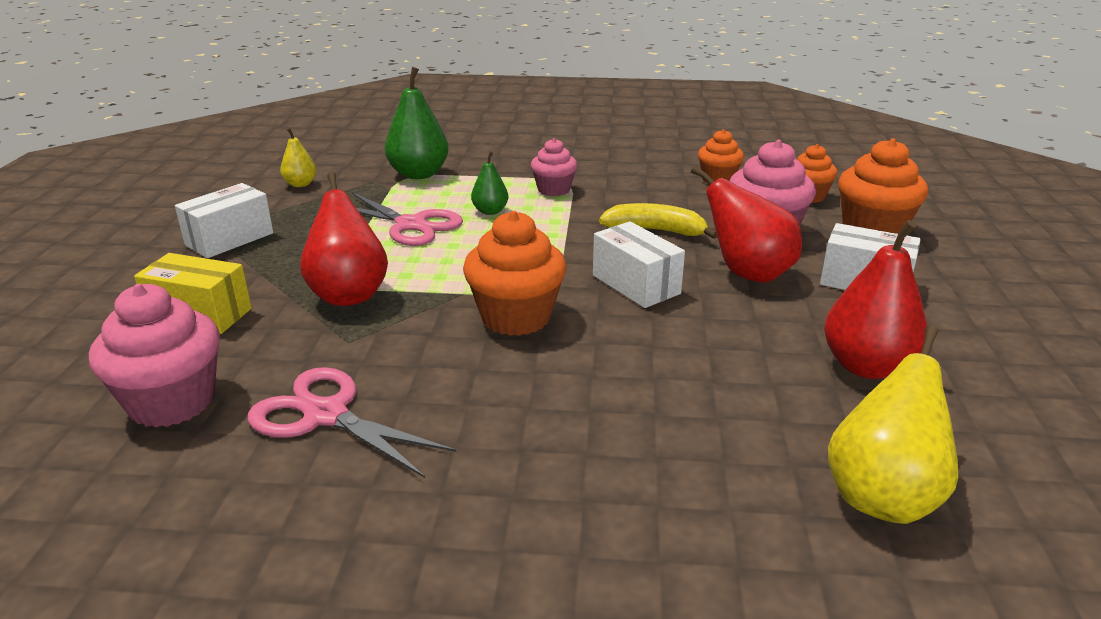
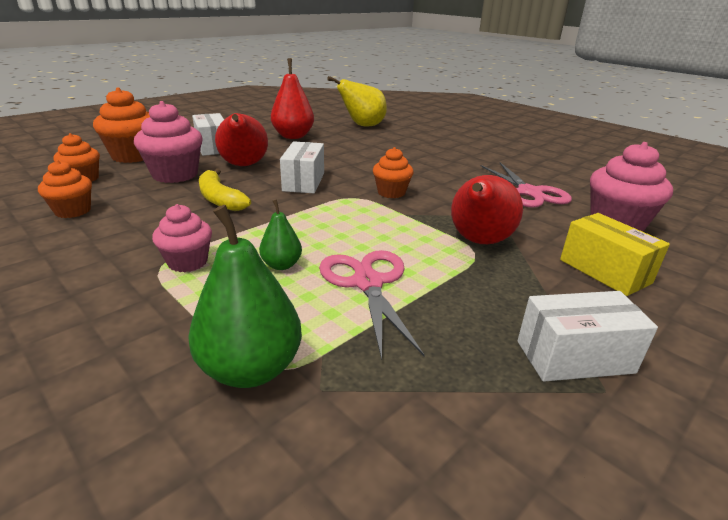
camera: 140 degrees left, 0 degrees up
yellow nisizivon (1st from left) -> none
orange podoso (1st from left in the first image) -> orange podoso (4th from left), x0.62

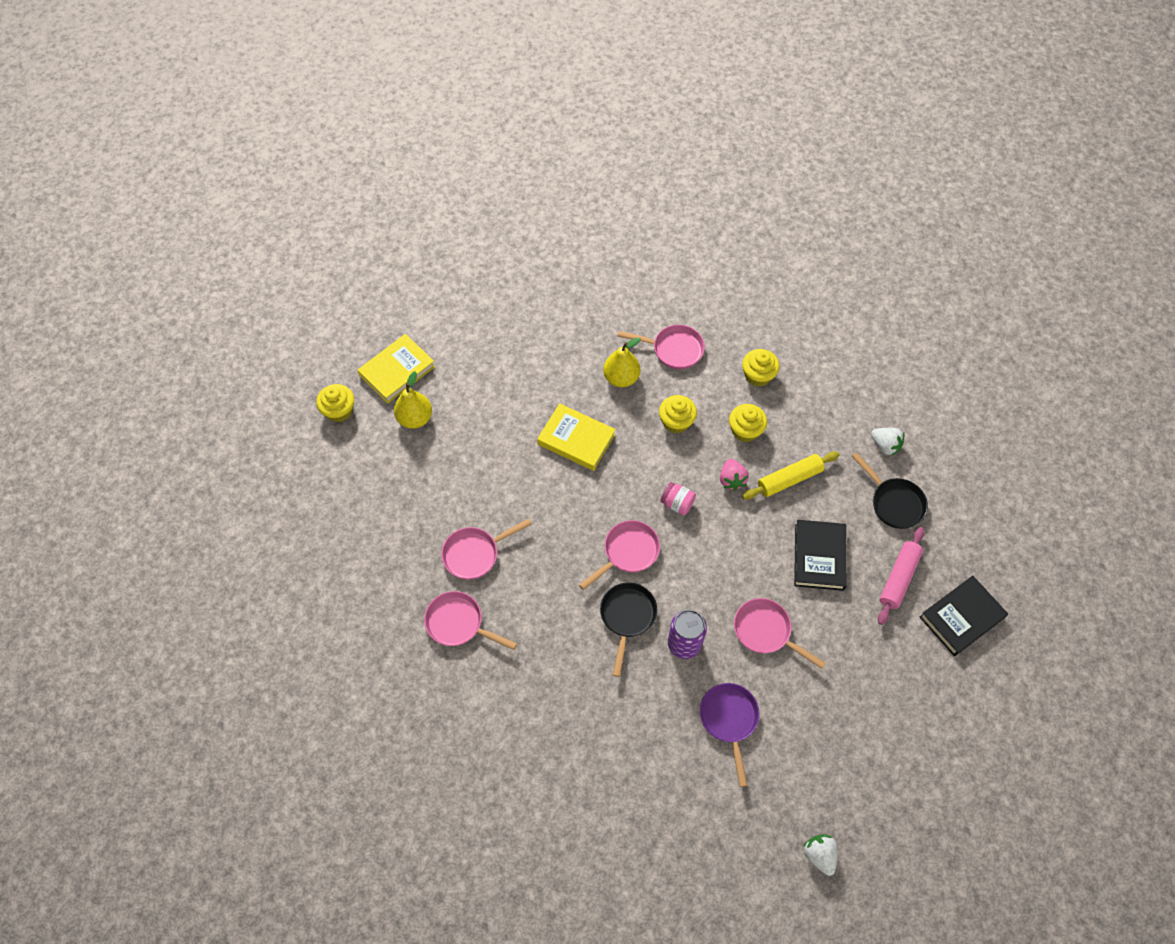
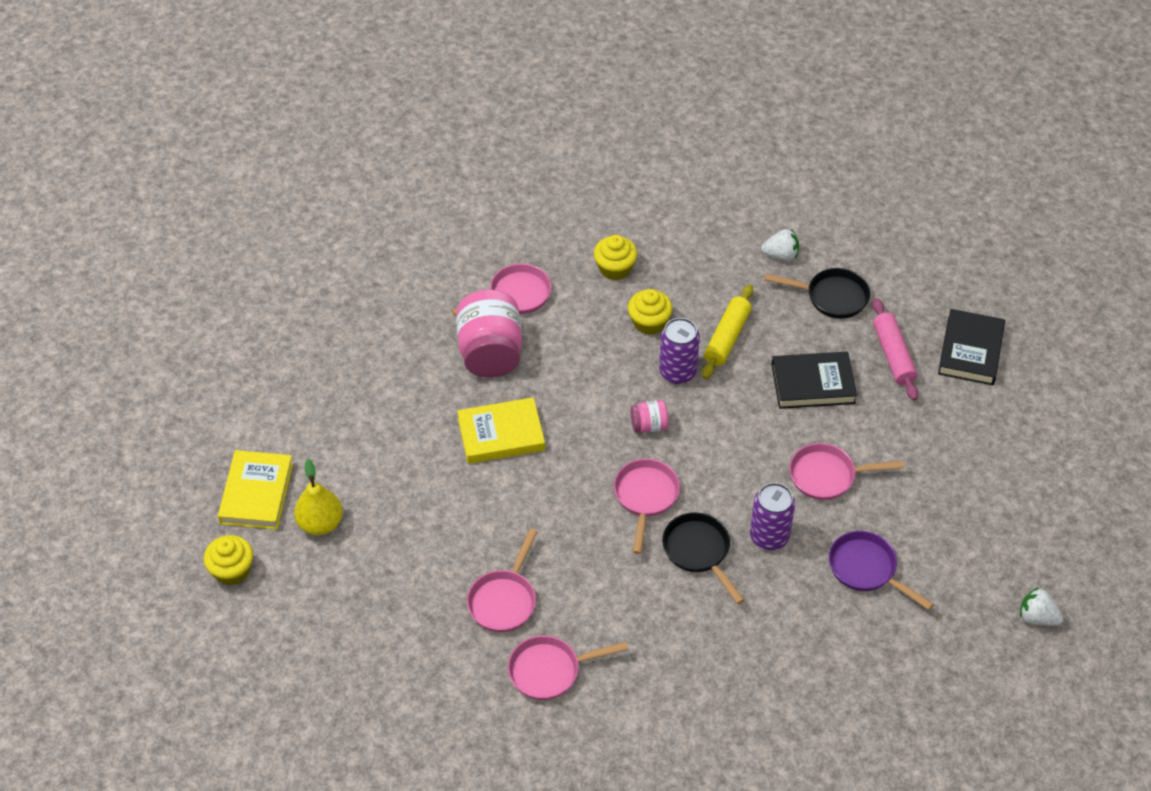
camera: 40 degrees left, 10 degrees down
yellow nisizivon (2nd from left) -> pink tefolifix (1st from left)
yellow podoso (2nd from left) -> none
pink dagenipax -> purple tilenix (1st from left)
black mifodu (1st from left), 60 degrees counterclockwise

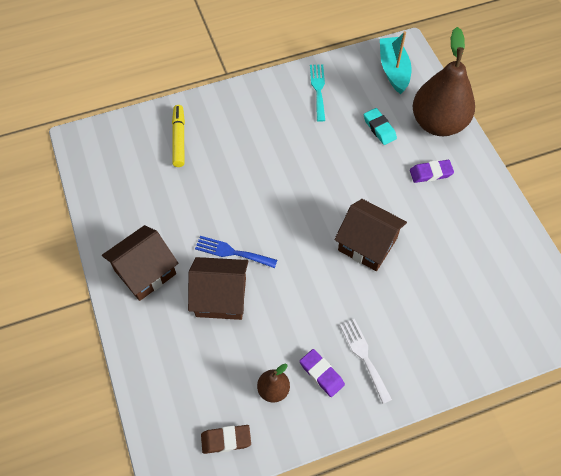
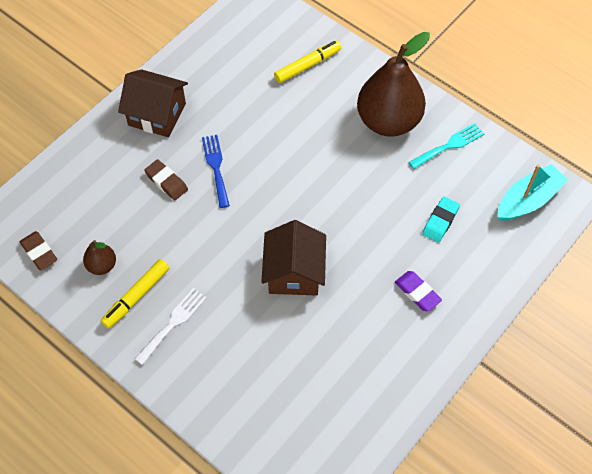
camera: 60 degrees right, 0 degrees up
brown nisizivon (2nd from left), move
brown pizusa (2nd from left) -> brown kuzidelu (2nd from left)
purple kuzidelu (1st from left) -> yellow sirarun (1st from left)

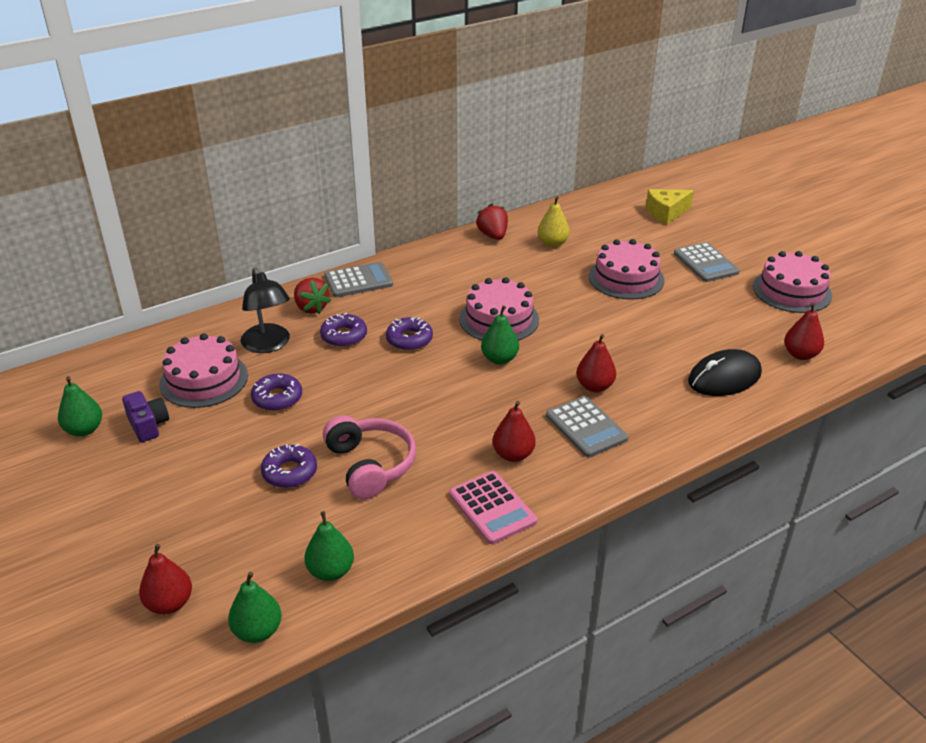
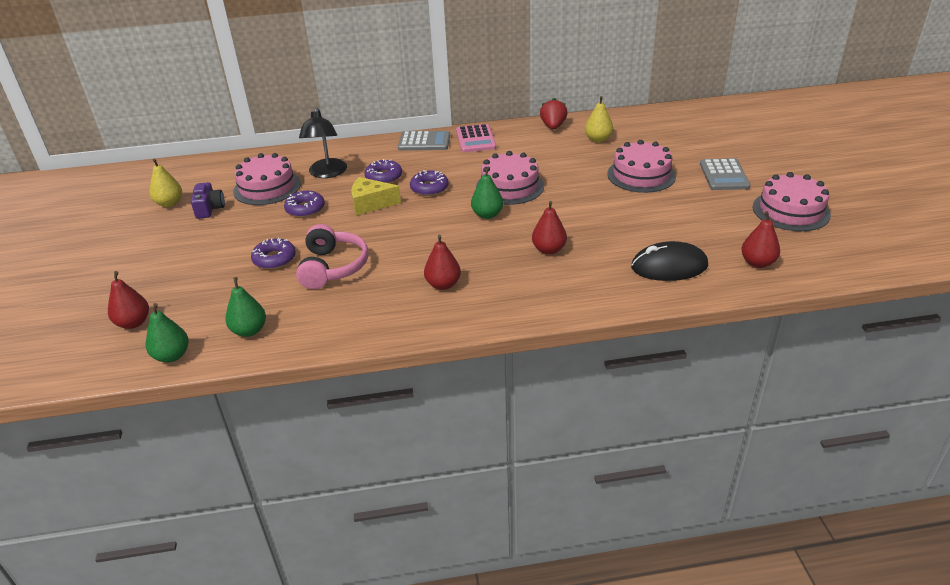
camera: 25 degrees right, 0 degrees up
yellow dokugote, move
red dagenipax (1st from left) -> none
green nisizivon (1st from left) -> yellow nisizivon (1st from left)
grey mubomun (2nd from left) -> none
pink mubomun, move

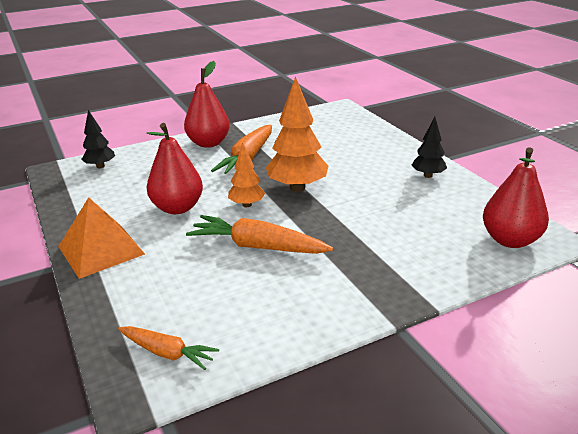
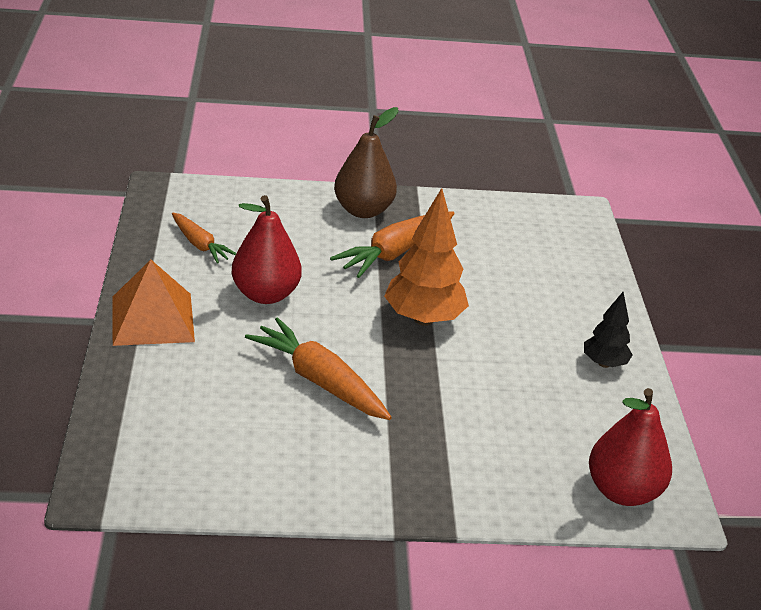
camera: 20 degrees right, 5 degrees up
red nisizivon (2nd from left) -> brown nisizivon
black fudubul (1st from left) -> none
orange fudubul (1st from left) -> none
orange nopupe (1st from left), move

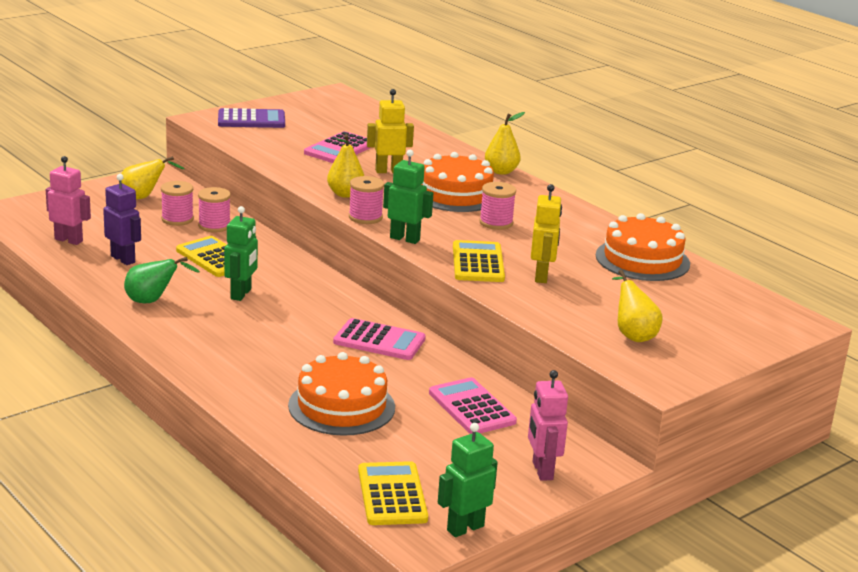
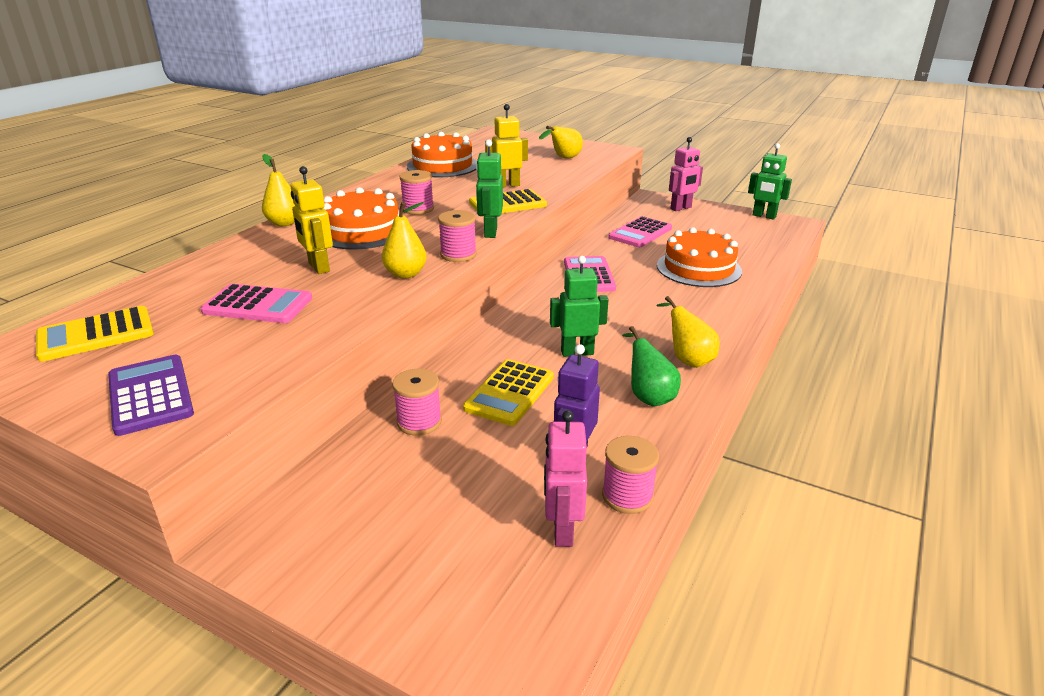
camera: 110 degrees left, 5 degrees up
yellow nisizivon (1st from left in the first image) -> yellow nisizivon (4th from left), move
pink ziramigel (1st from left in the first image) -> pink ziramigel (4th from left), move
yellow mubomun (2nd from left in the first image) -> yellow mubomun (1st from left), move

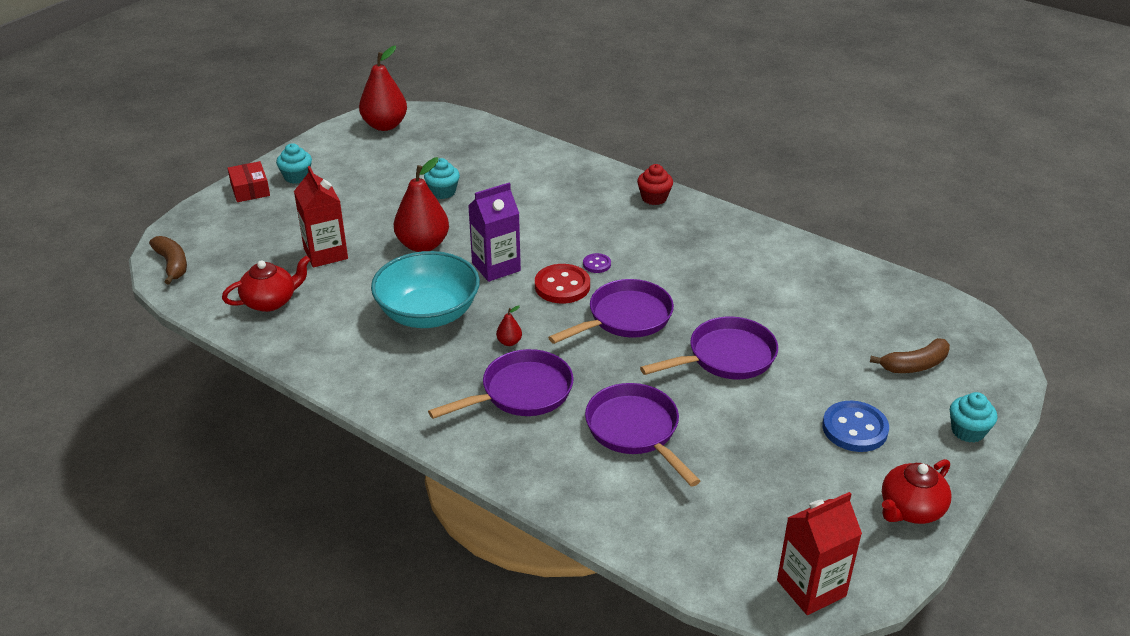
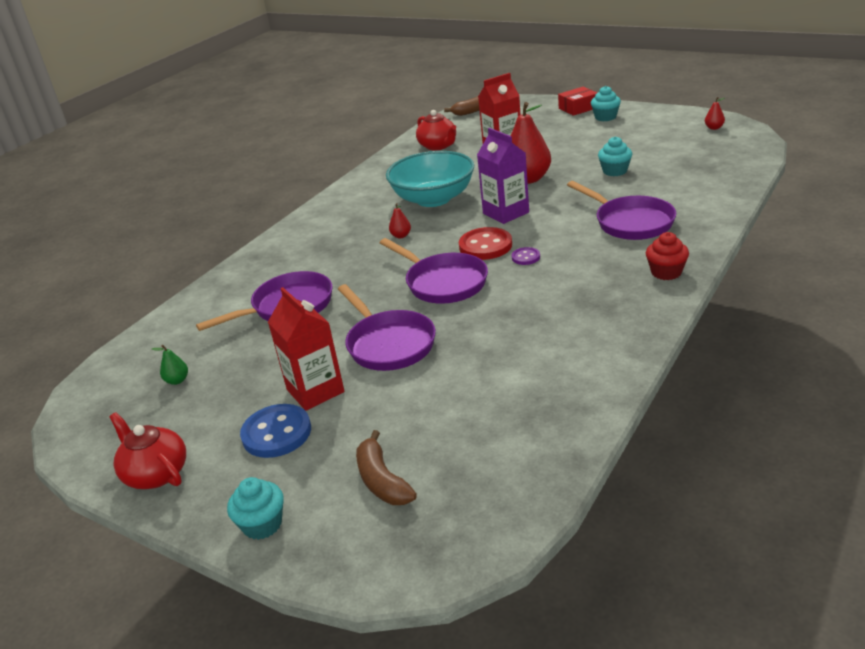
camera: 90 degrees right, 5 degrees down
red nisizivon (1st from left in the first image) -> red nisizivon (3rd from left), x0.42
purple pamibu (1st from left in the first image) -> purple pamibu (4th from left), move
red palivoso (2nd from left in the first image) -> red palivoso (1st from left), move
none -> green nisizivon

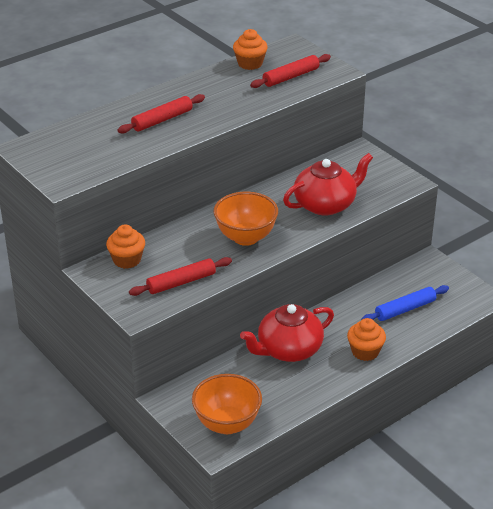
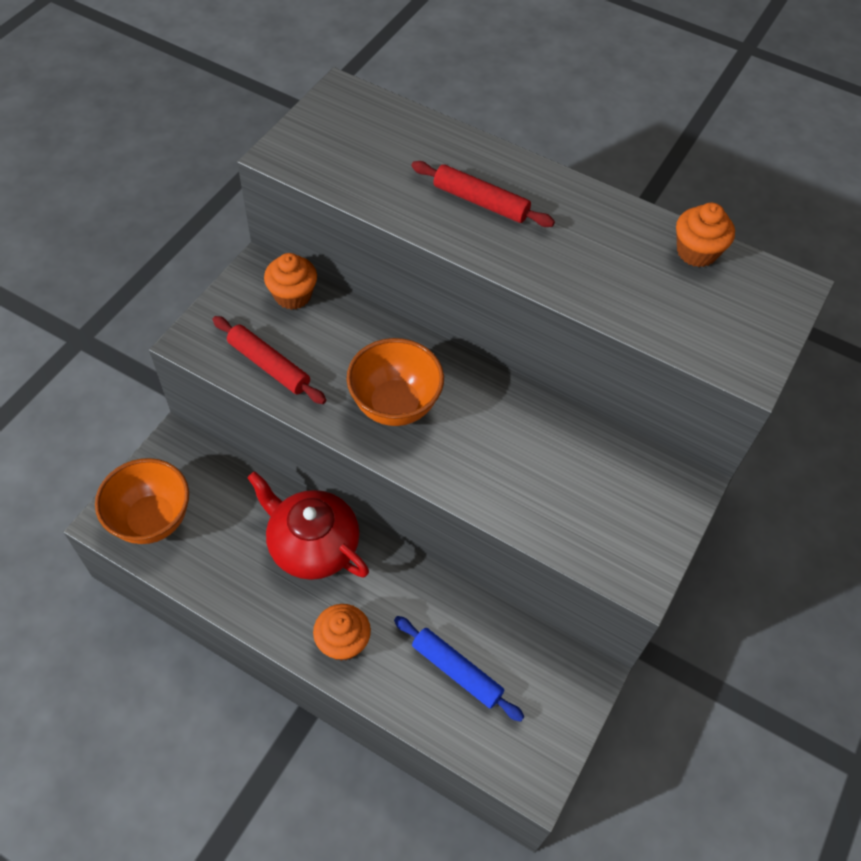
camera: 65 degrees right, 20 degrees up
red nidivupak (3rd from left) -> none
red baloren (2nd from left) -> none

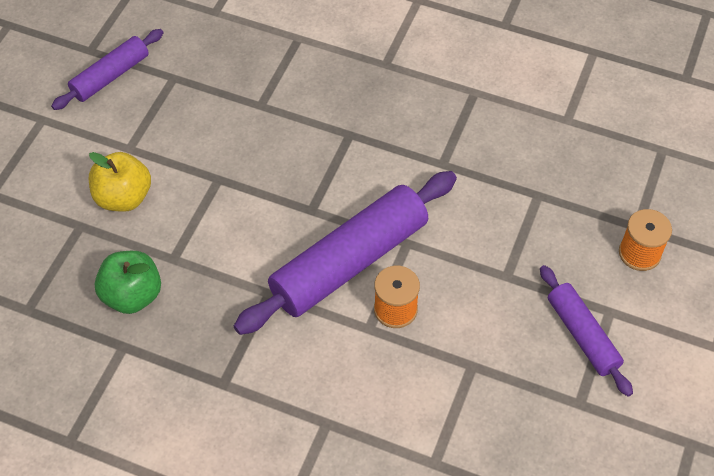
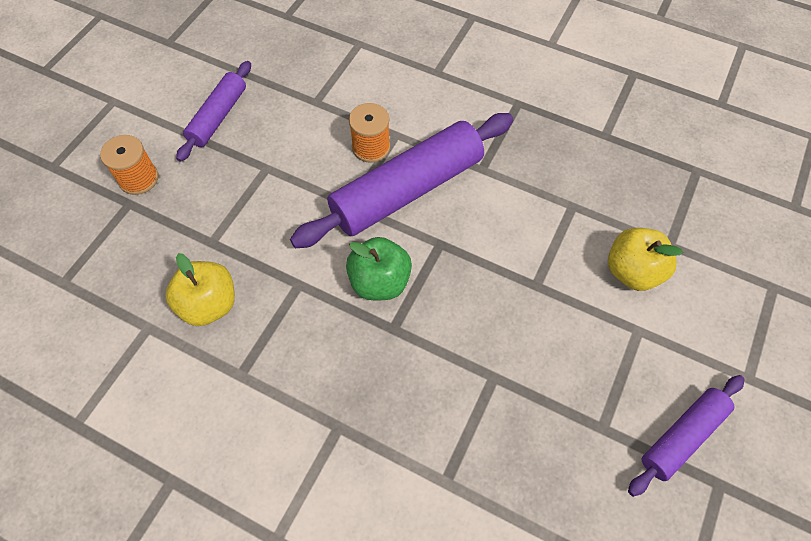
camera: 175 degrees left, 5 degrees up
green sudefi, move
purple nidivupak (3rd from left in the first image) -> purple nidivupak (1st from left), 45 degrees clockwise
none -> yellow sudefi (1st from left)

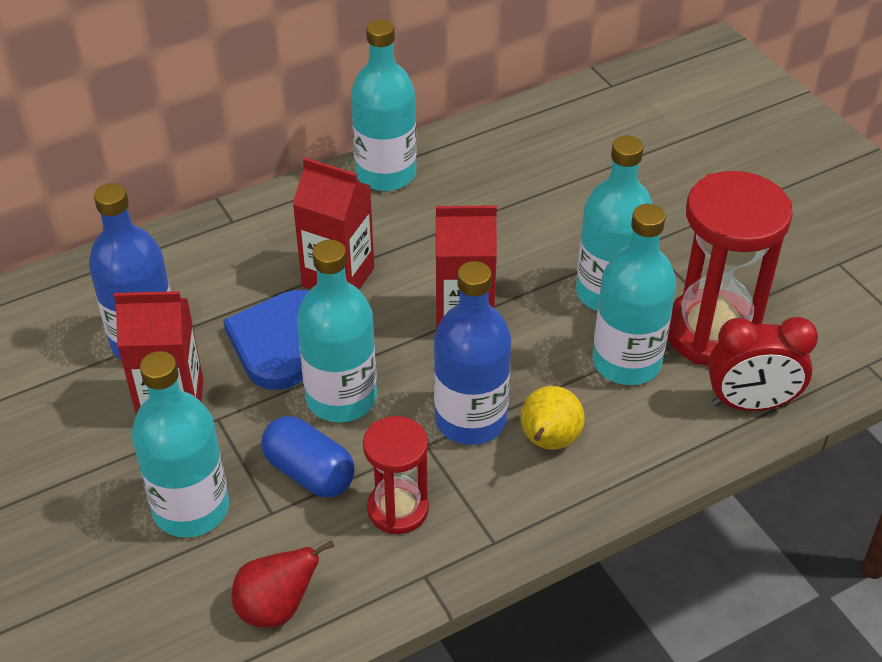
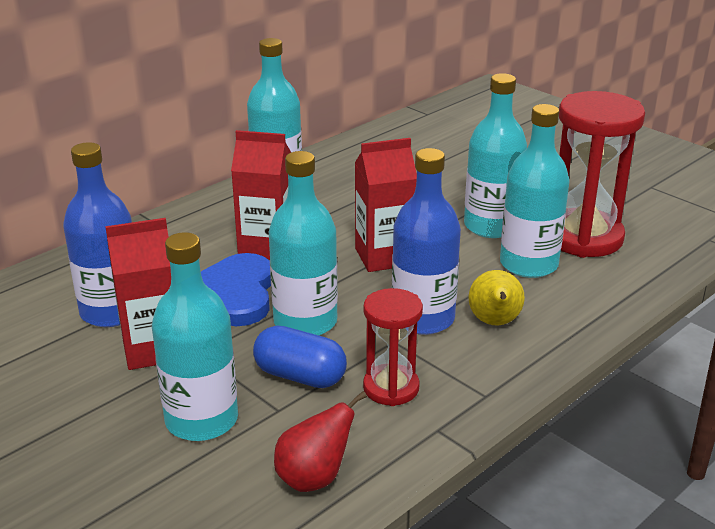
camera: 15 degrees left, 15 degrees down
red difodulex -> none

